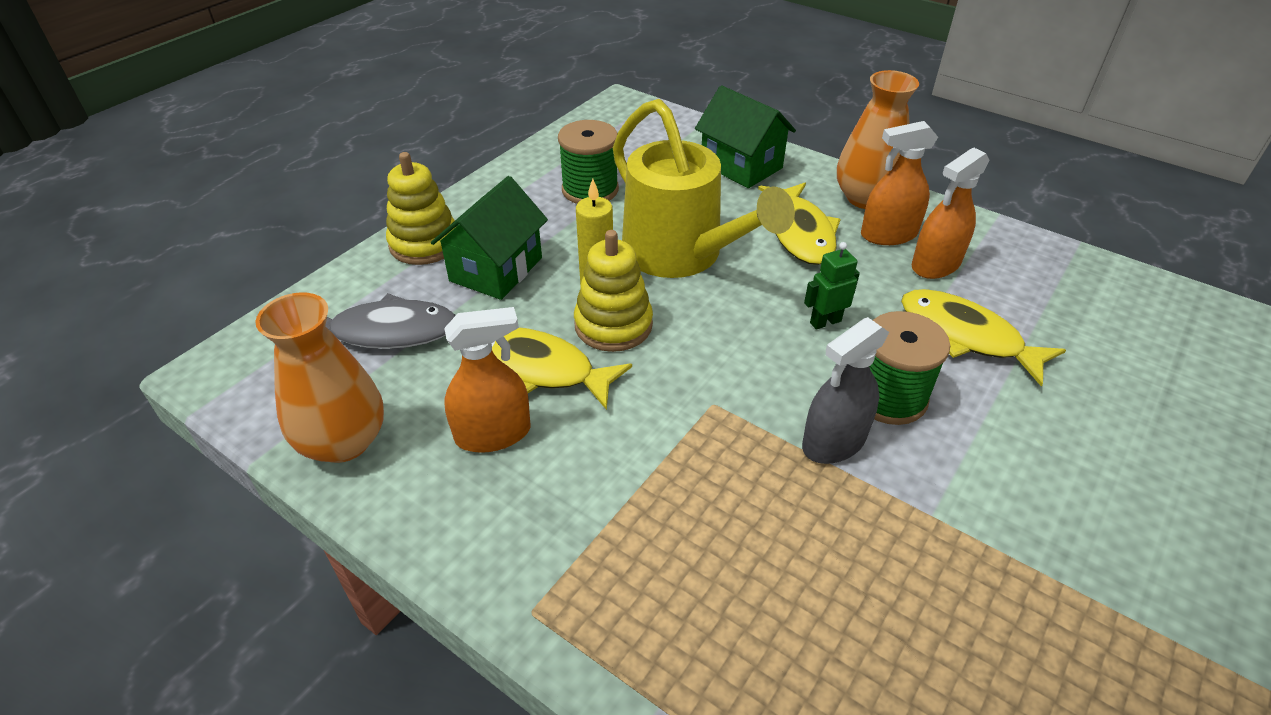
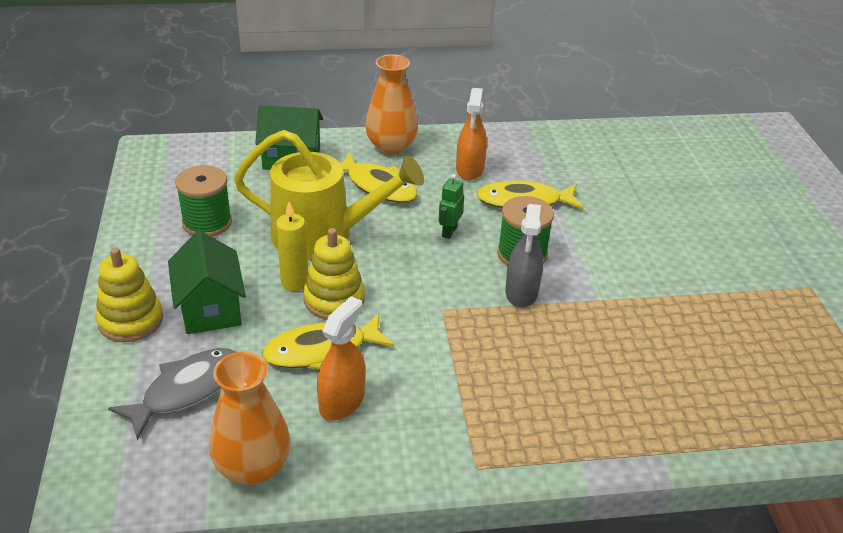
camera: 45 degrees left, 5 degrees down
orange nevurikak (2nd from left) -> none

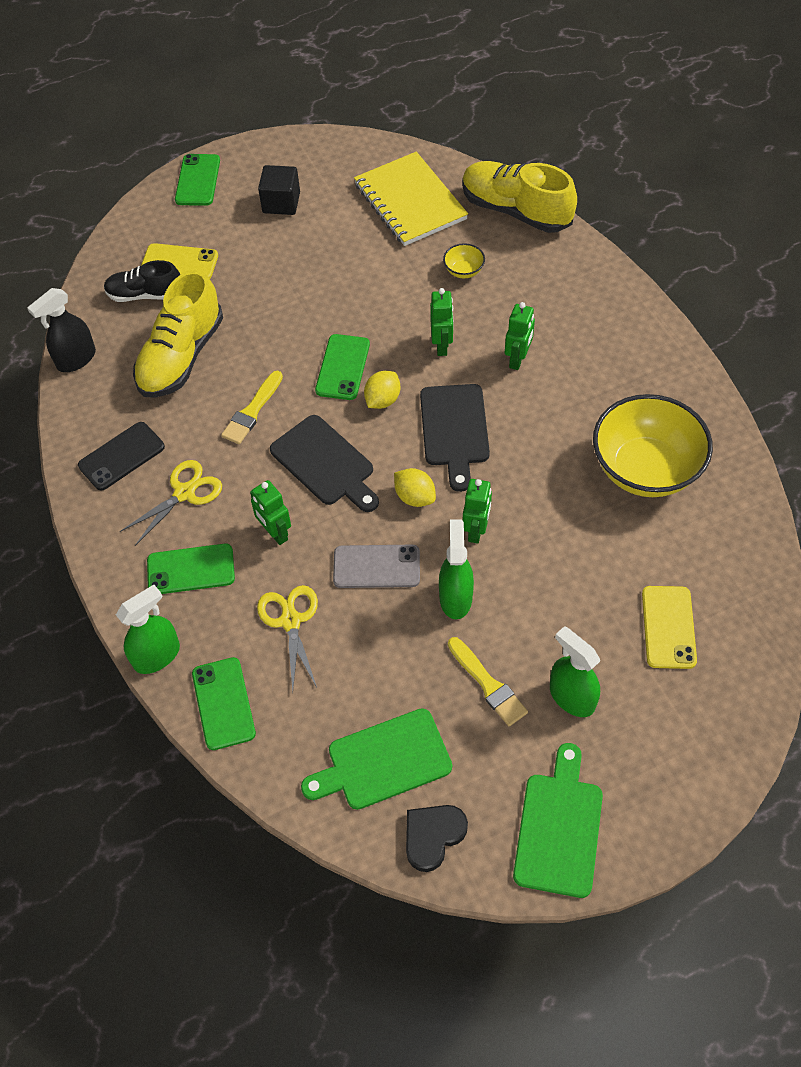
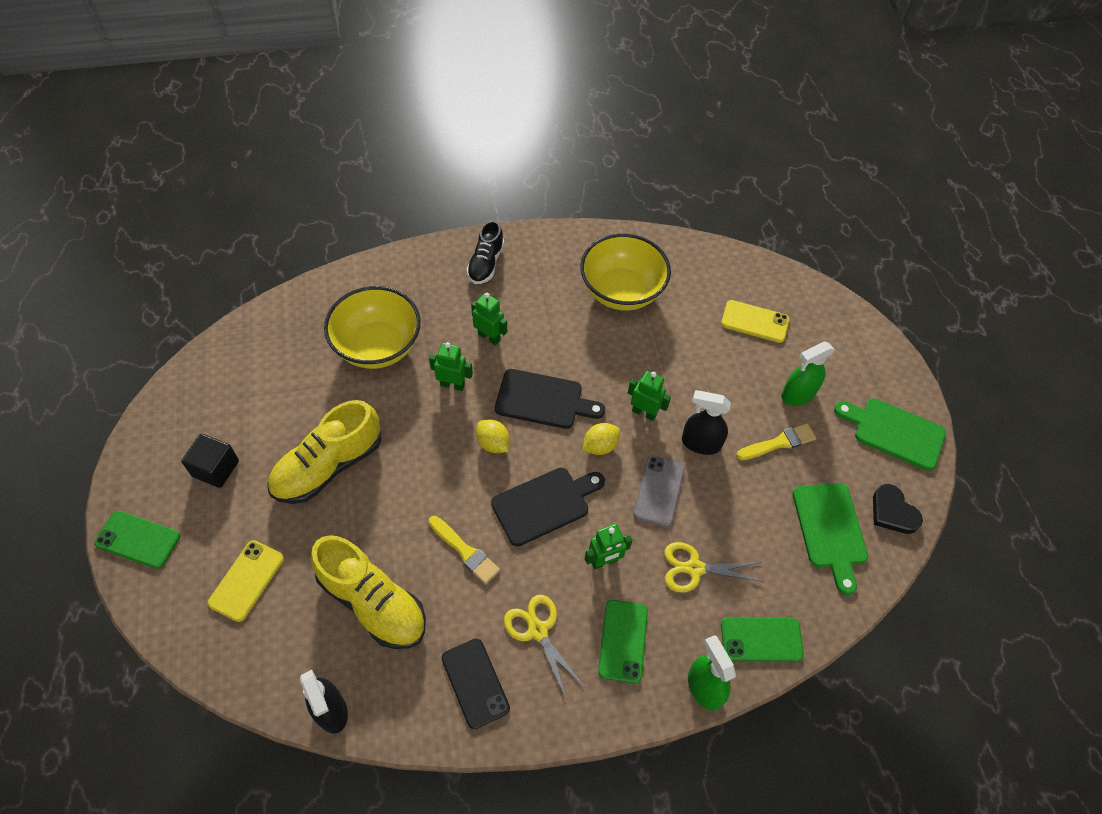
camera: 80 degrees left, 0 degrees up
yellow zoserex -> none
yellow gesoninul (2nd from left in the first image) -> yellow gesoninul (1st from left), move
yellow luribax (1st from left), x2.47
black gesoninul, move
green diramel (4th from left) -> none
green nevurikak (2nd from left) -> black nevurikak (2nd from left)

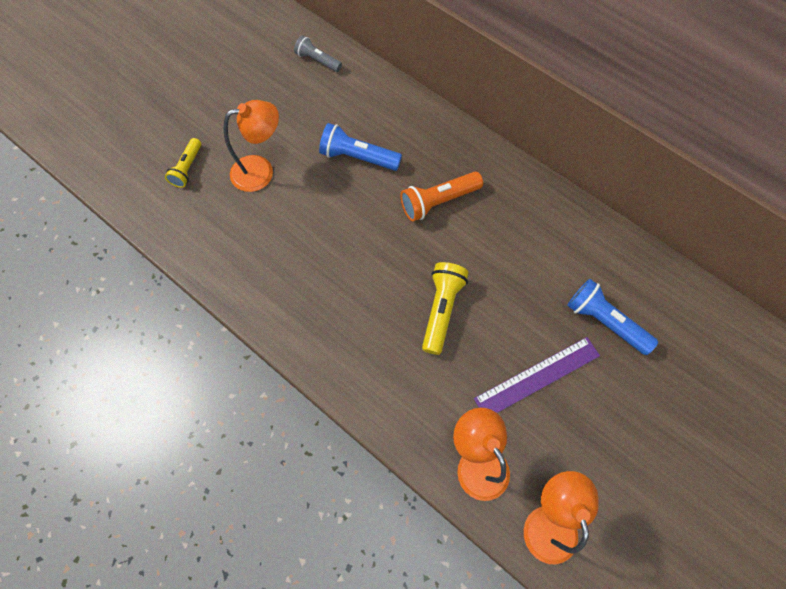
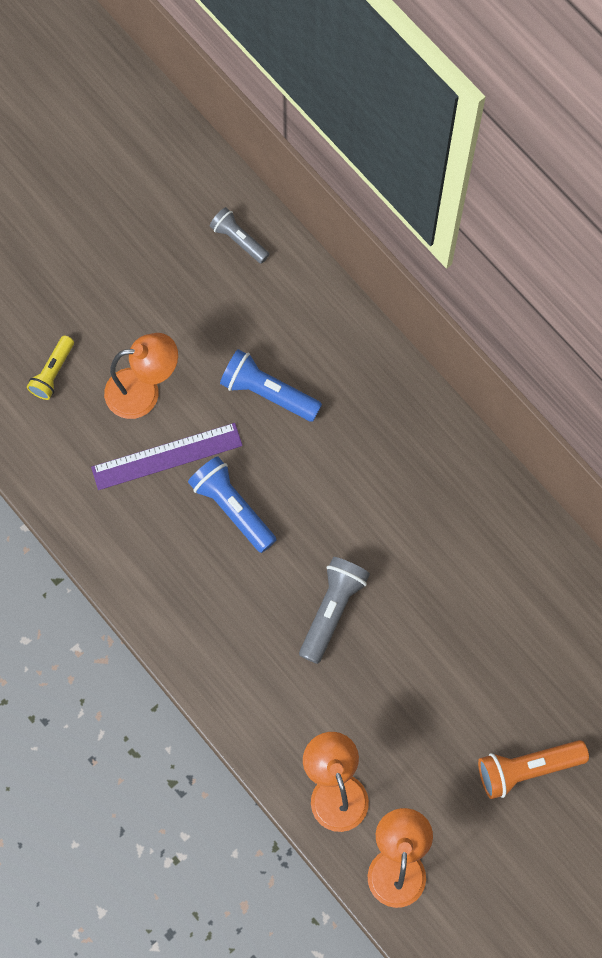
camera: 10 degrees right, 5 degrees up
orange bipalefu, move
yellow bipalefu (2nd from left) -> grey bipalefu (2nd from left)
blue bipalefu (2nd from left in the first image) -> blue bipalefu (1st from left), move
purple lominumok, move

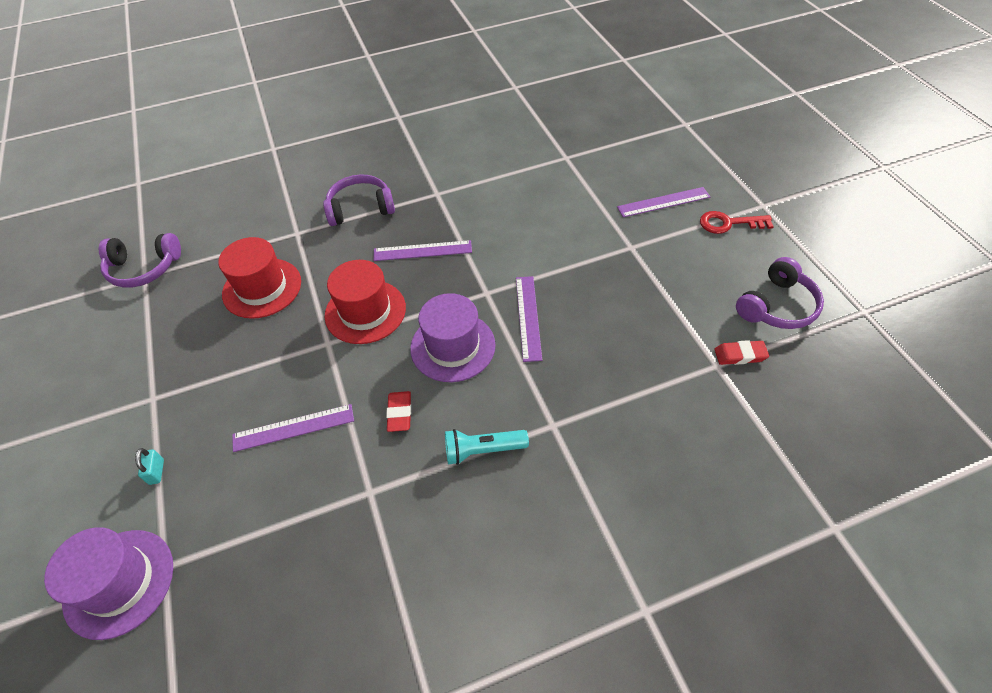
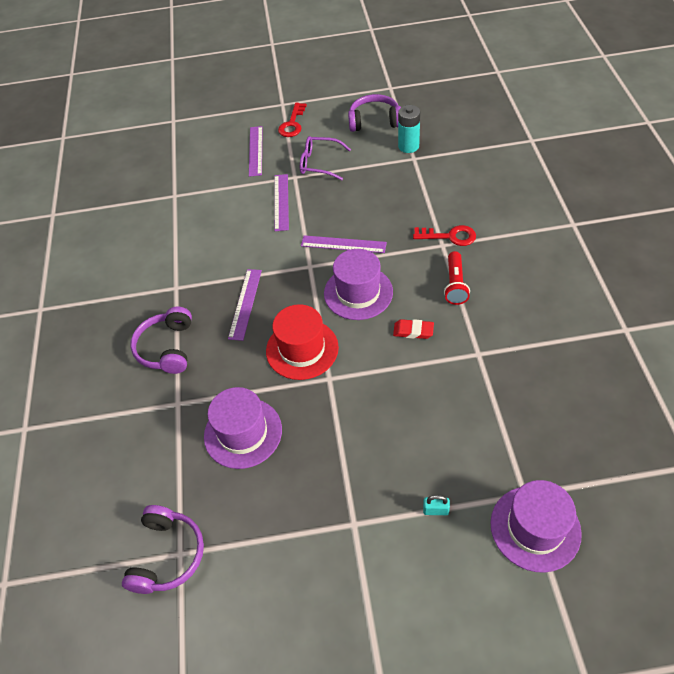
camera: 75 degrees left, 0 degrees up
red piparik (1st from left) -> purple piparik (1st from left)
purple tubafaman (3rd from left), 60 degrees counterclockwise
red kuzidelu (2nd from left) -> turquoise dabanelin
purple lominumok (1st from left in the first image) -> purple lominumok (3rd from left), move
turquoise bipalefu -> red bipalefu
none -> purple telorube
none -> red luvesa (2nd from left)

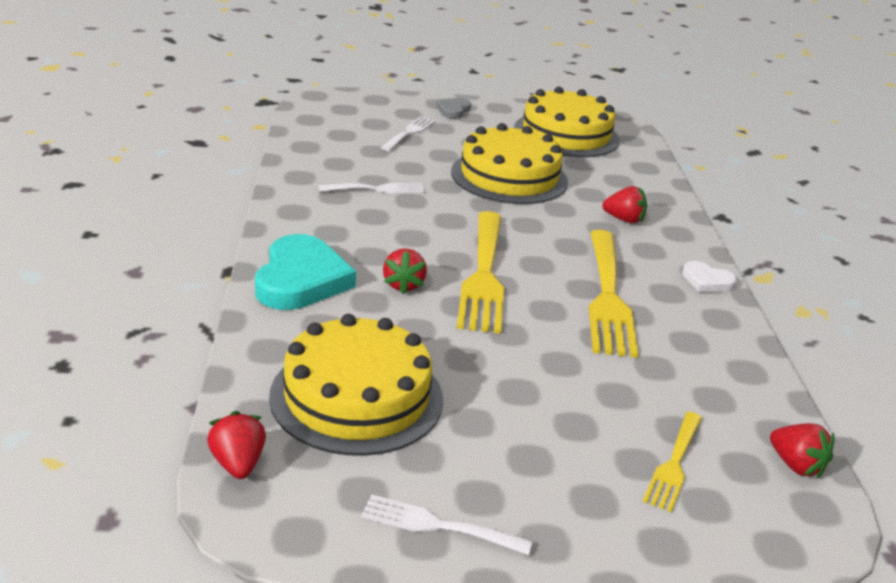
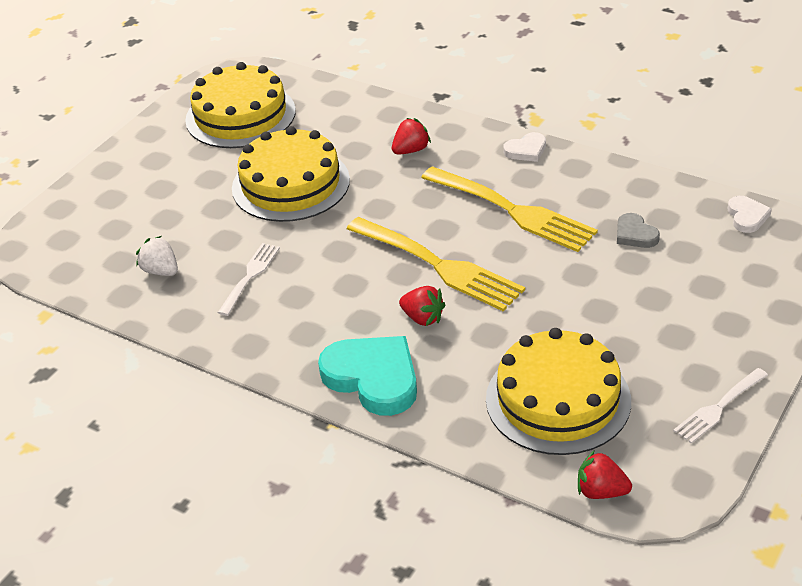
camera: 50 degrees left, 10 degrees up
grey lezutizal, move
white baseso (2nd from left) -> none
yellow baseso (3rd from left) -> none
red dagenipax (4th from left) -> white lezutizal (2nd from left)
none -> white dagenipax

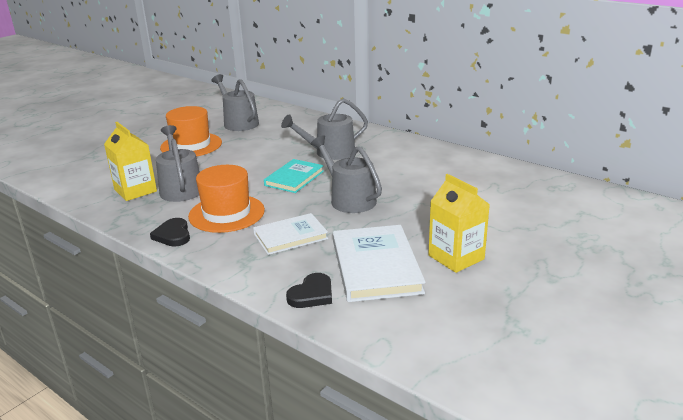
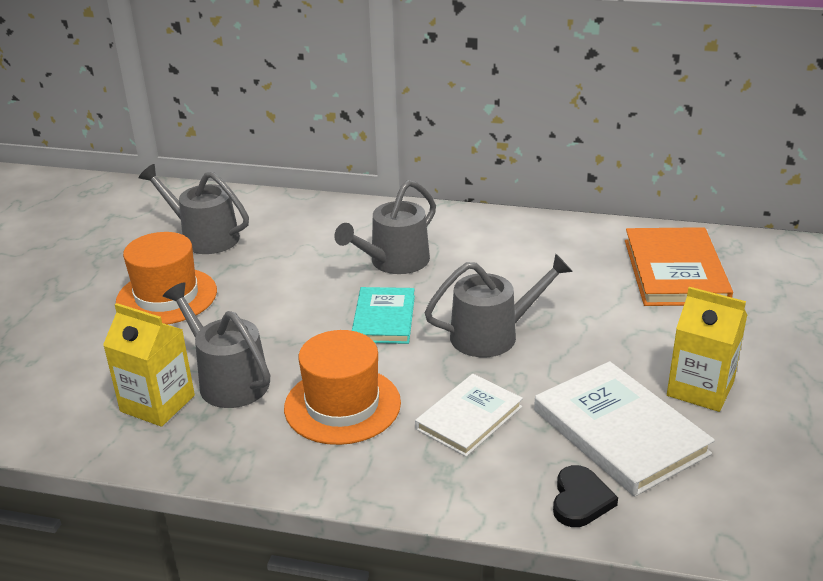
camera: 25 degrees left, 5 degrees up
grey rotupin (4th from left), 135 degrees clockwise
black lezutizal (1st from left) -> none
none -> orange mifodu

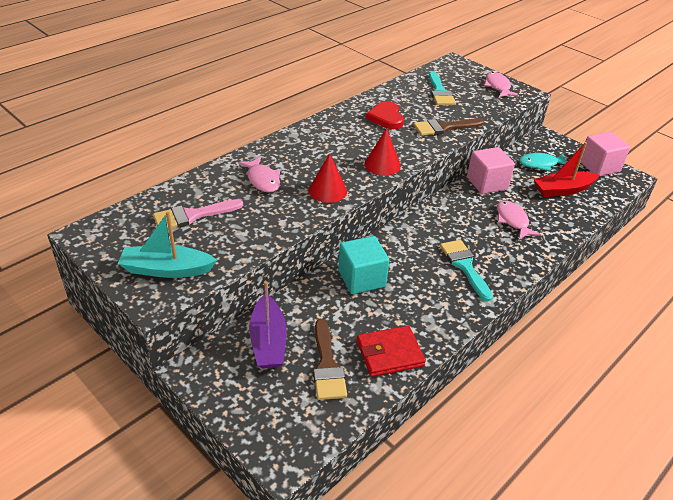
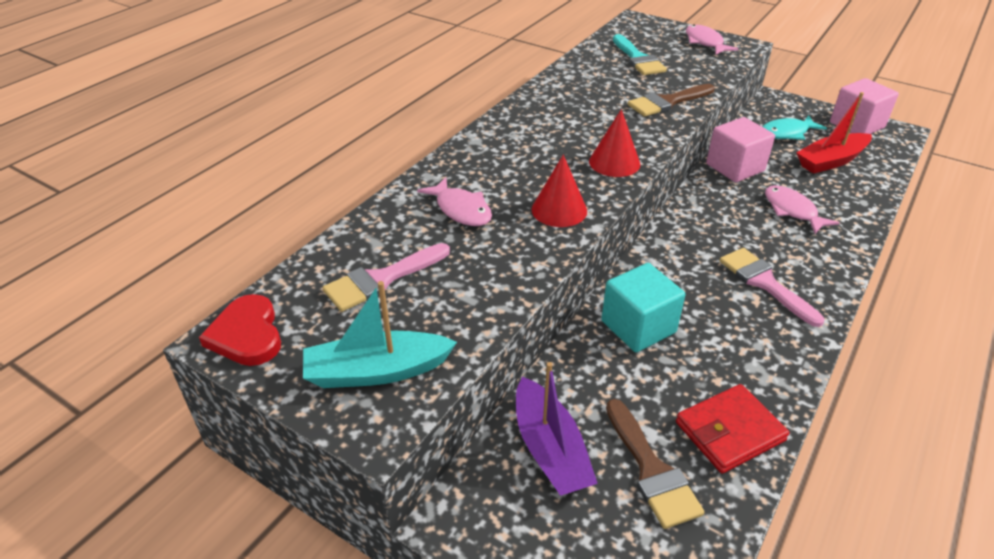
camera: 10 degrees left, 0 degrees up
red lezutizal, move
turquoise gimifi (2nd from left) -> pink gimifi (2nd from left)

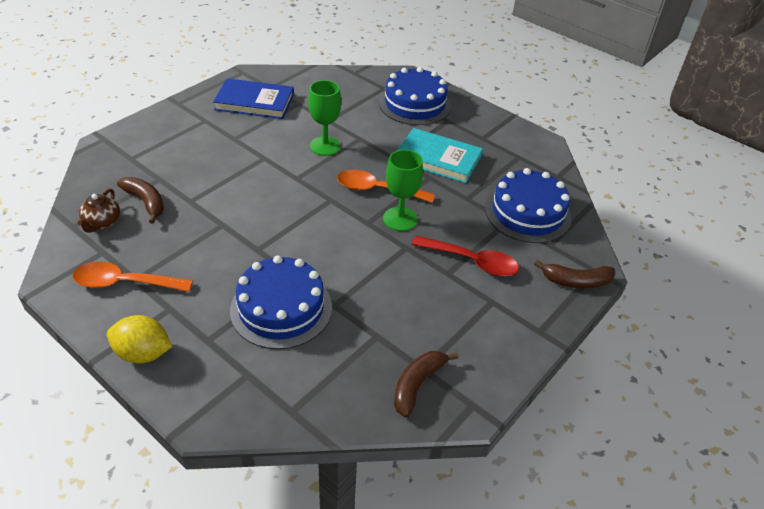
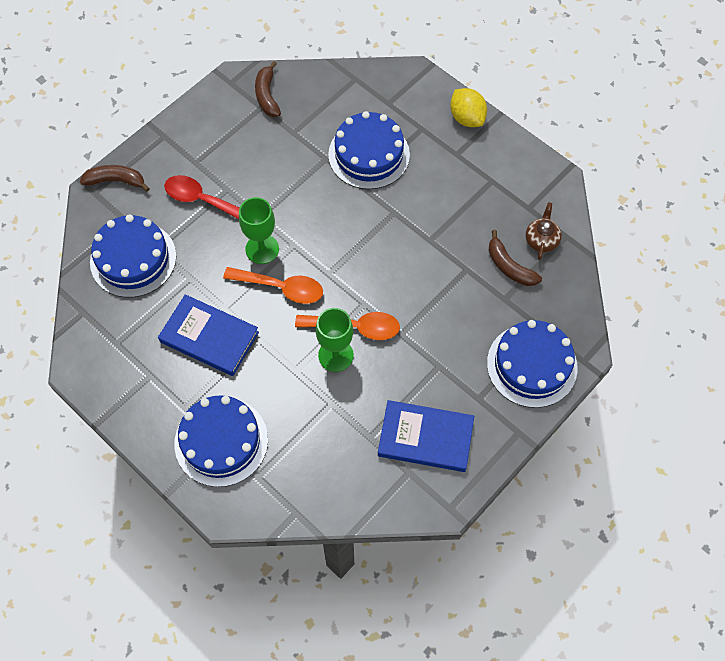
camera: 175 degrees left, 20 degrees up
turquoise mifodu -> blue mifodu (1st from left)
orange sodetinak (1st from left in the first image) -> orange sodetinak (2nd from left), move
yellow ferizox, 45 degrees clockwise
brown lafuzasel (2nd from left), 135 degrees clockwise
none -> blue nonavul (4th from left)

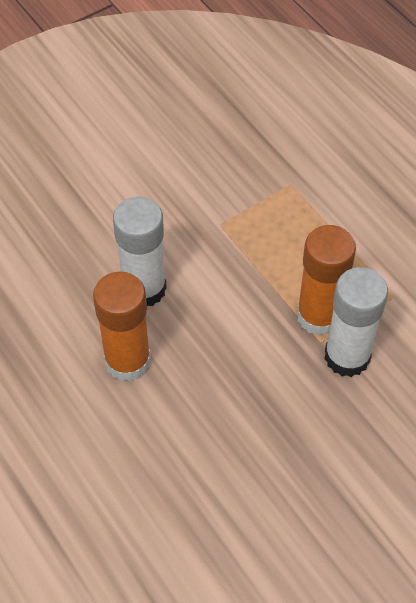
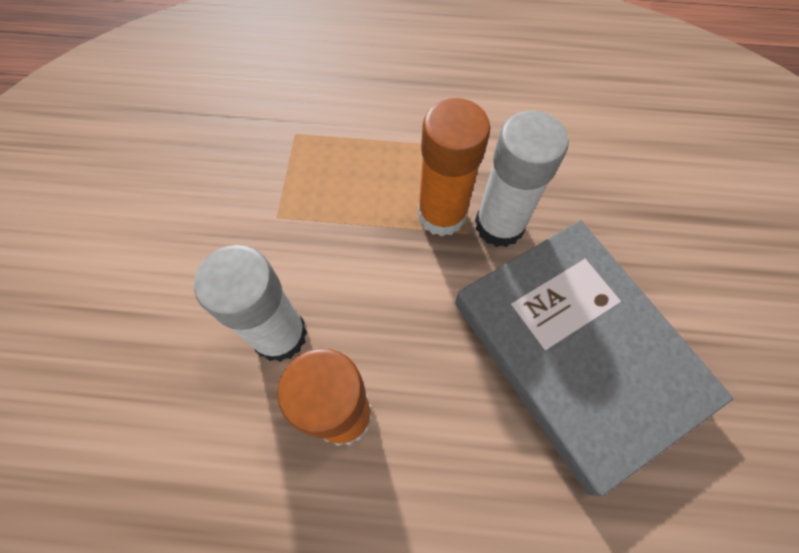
camera: 50 degrees left, 10 degrees up
none -> grey mifodu

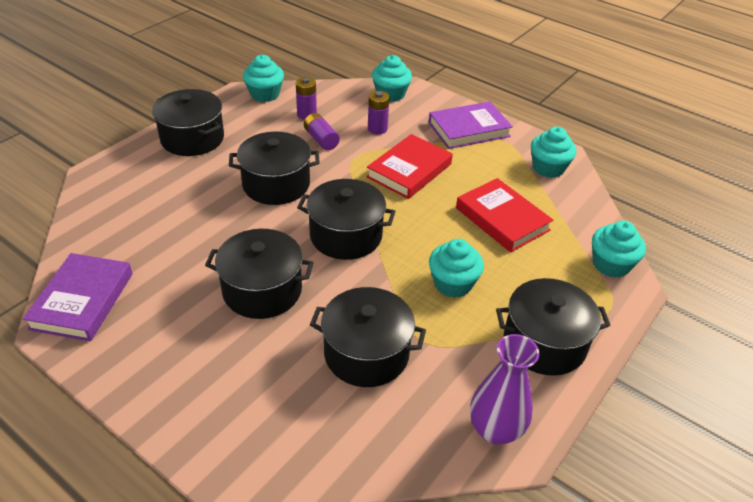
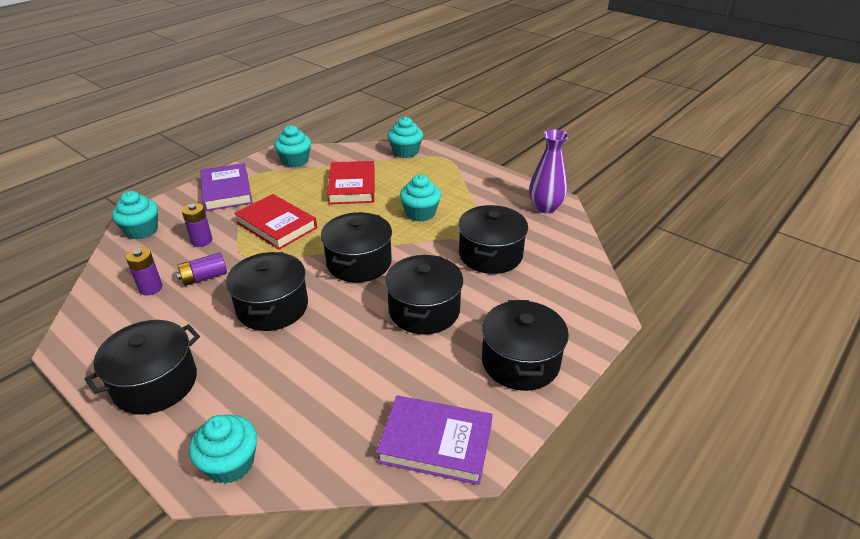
camera: 85 degrees left, 5 degrees down
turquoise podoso (1st from left in the first image) -> turquoise podoso (2nd from left), move
red mifodu (2nd from left), 60 degrees counterclockwise
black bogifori (6th from left), move

